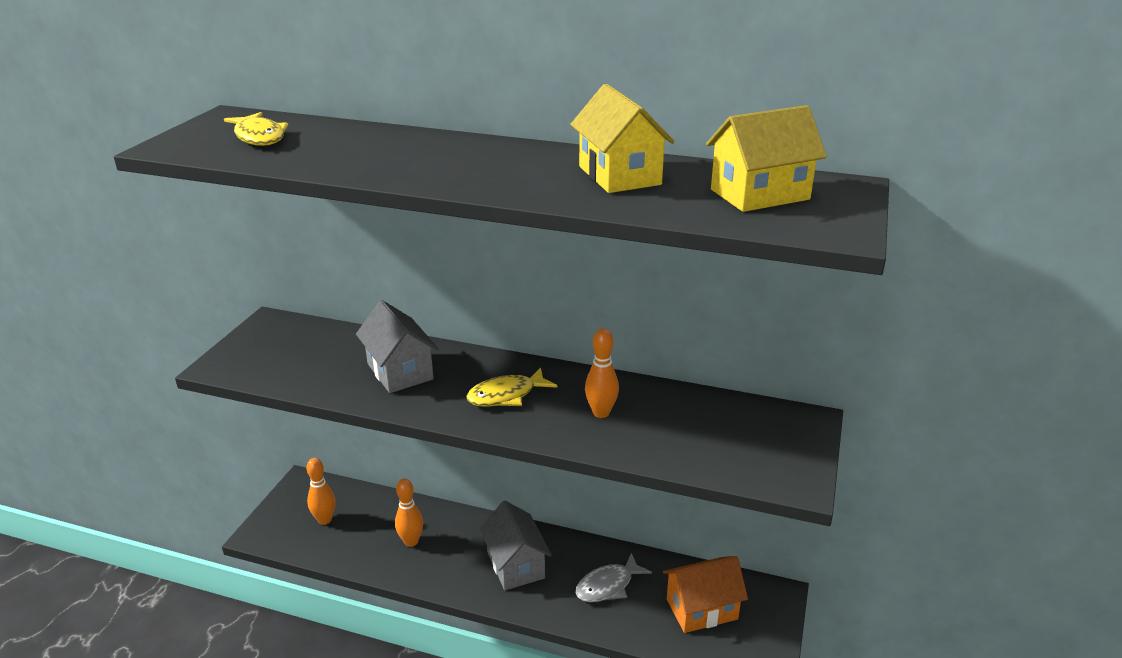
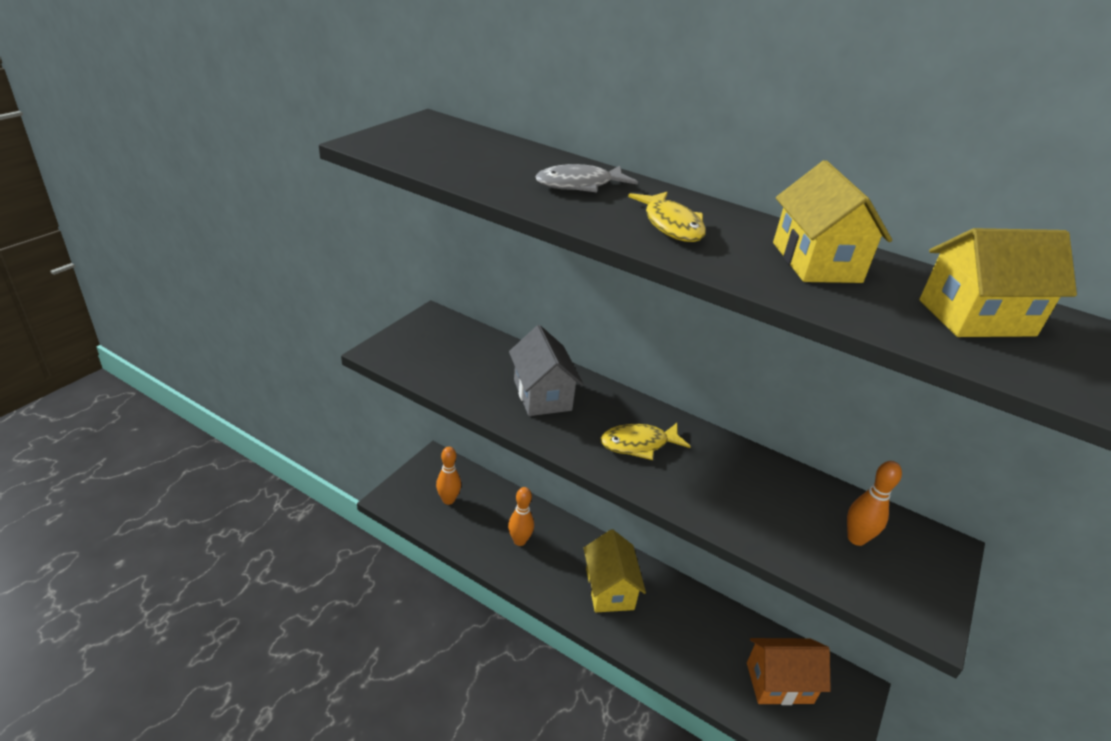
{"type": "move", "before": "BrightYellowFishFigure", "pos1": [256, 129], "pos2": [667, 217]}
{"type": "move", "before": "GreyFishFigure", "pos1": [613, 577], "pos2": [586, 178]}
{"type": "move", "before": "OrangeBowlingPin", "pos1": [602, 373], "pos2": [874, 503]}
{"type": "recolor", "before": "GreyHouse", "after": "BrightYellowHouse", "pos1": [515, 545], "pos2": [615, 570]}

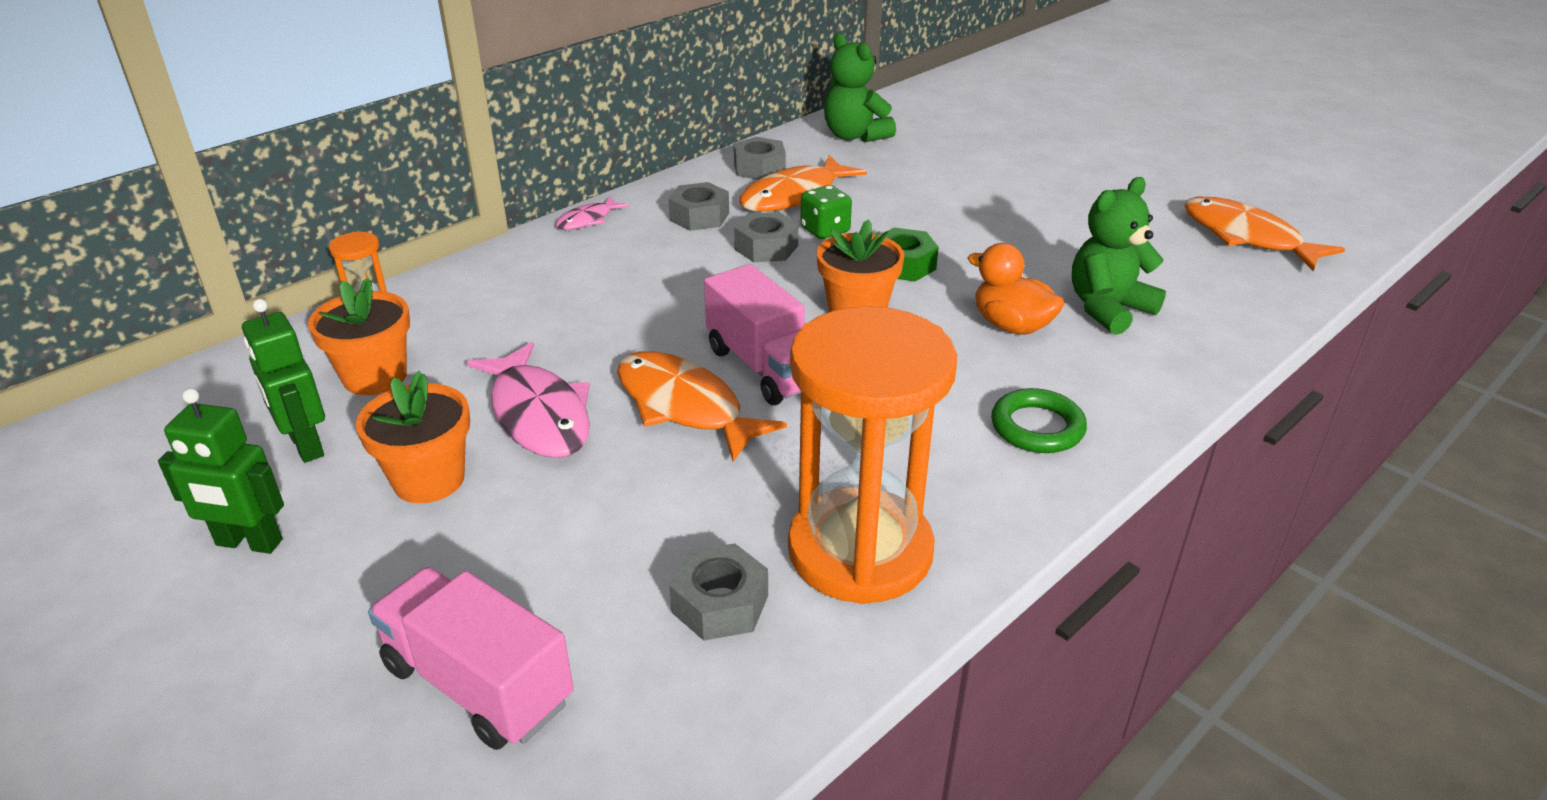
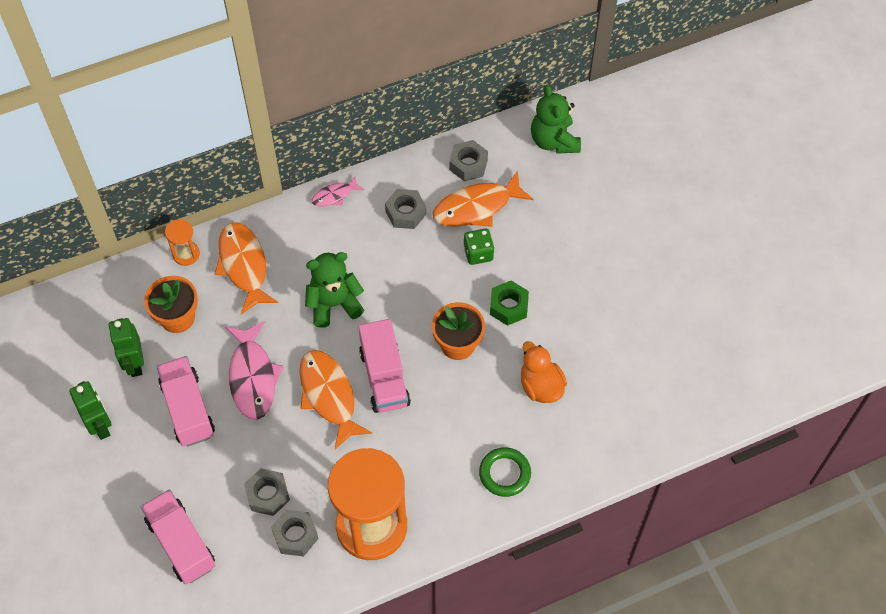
{"type": "move", "before": "GreyHexagonNut", "pos1": [766, 237], "pos2": [267, 492]}
{"type": "move", "before": "EmeraldTeddyBear", "pos1": [1119, 256], "pos2": [334, 290]}
{"type": "move", "before": "OrangeFishFigure", "pos1": [1264, 234], "pos2": [246, 268]}
{"type": "replace", "before": "OrangeFlowerPot", "after": "RosyTruck", "pos1": [413, 437], "pos2": [186, 401]}
{"type": "rotate", "before": "EmeraldRobotFigure", "pos1": [221, 471], "pos2": [90, 410], "turn": -150}

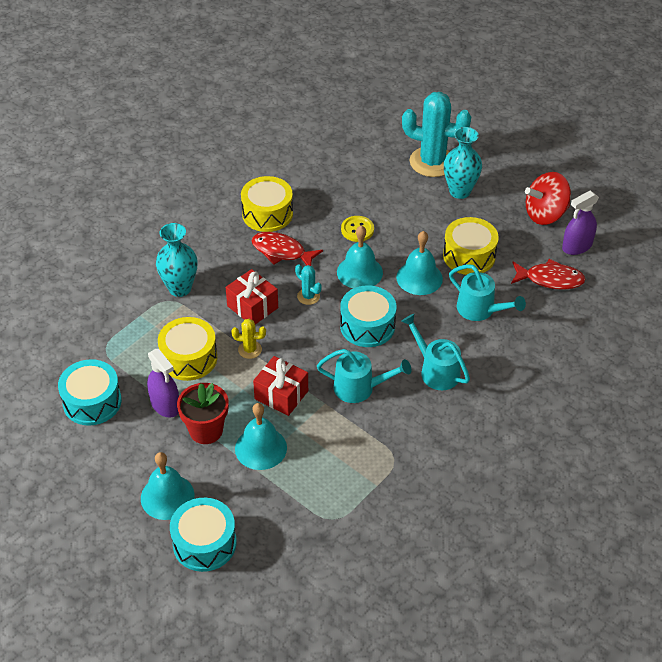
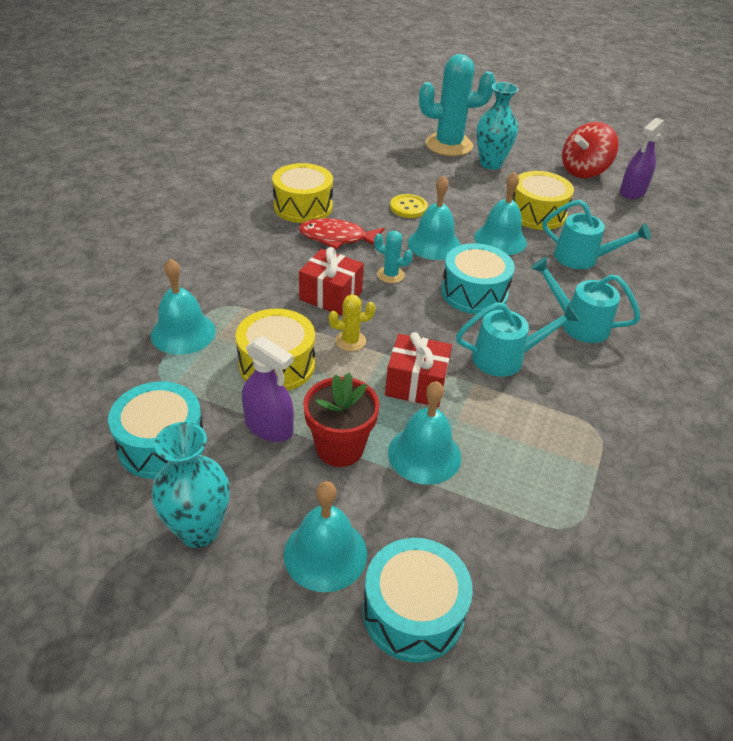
{"type": "delete", "before": "CrimsonFishFigure", "pos1": [548, 274]}
{"type": "insert", "after": "AquaSchoolBell", "pos2": [183, 306]}
{"type": "move", "before": "AquaFlowerVase", "pos1": [177, 260], "pos2": [191, 485]}

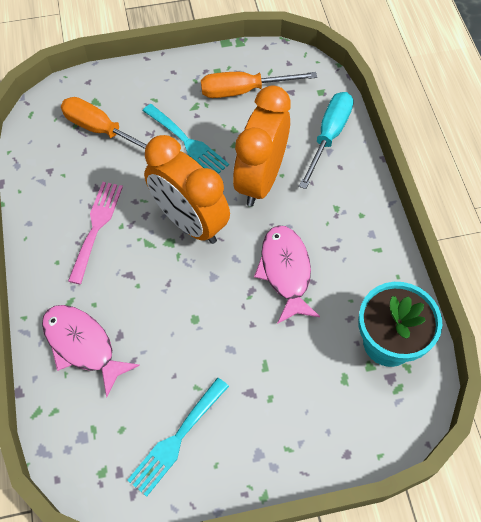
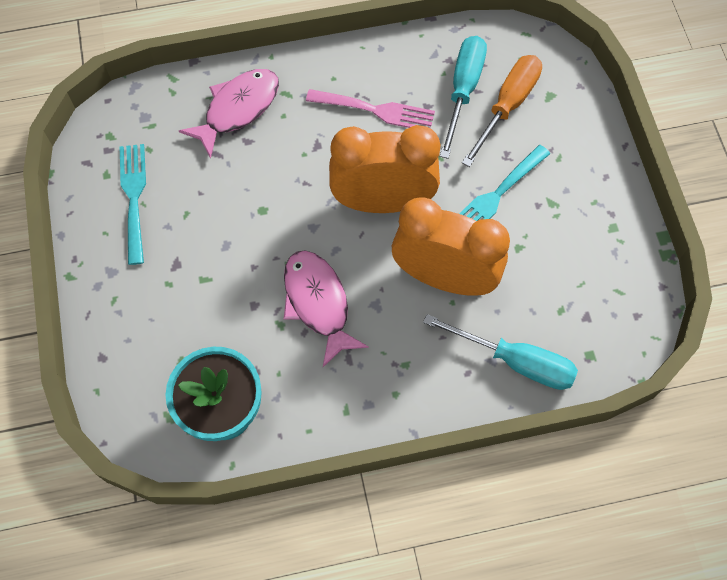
{"type": "delete", "before": "OrangeFlatScrewdriver", "pos1": [259, 85]}
{"type": "insert", "after": "AquaFlatScrewdriver", "pos2": [463, 97]}
{"type": "rotate", "before": "AquaFork", "pos1": [178, 437], "pos2": [133, 204], "turn": 45}
{"type": "rotate", "before": "OrangeAlarmClock", "pos1": [187, 189], "pos2": [385, 169], "turn": 45}
{"type": "rotate", "before": "RosyFishFigure", "pos1": [287, 274], "pos2": [326, 308], "turn": -105}

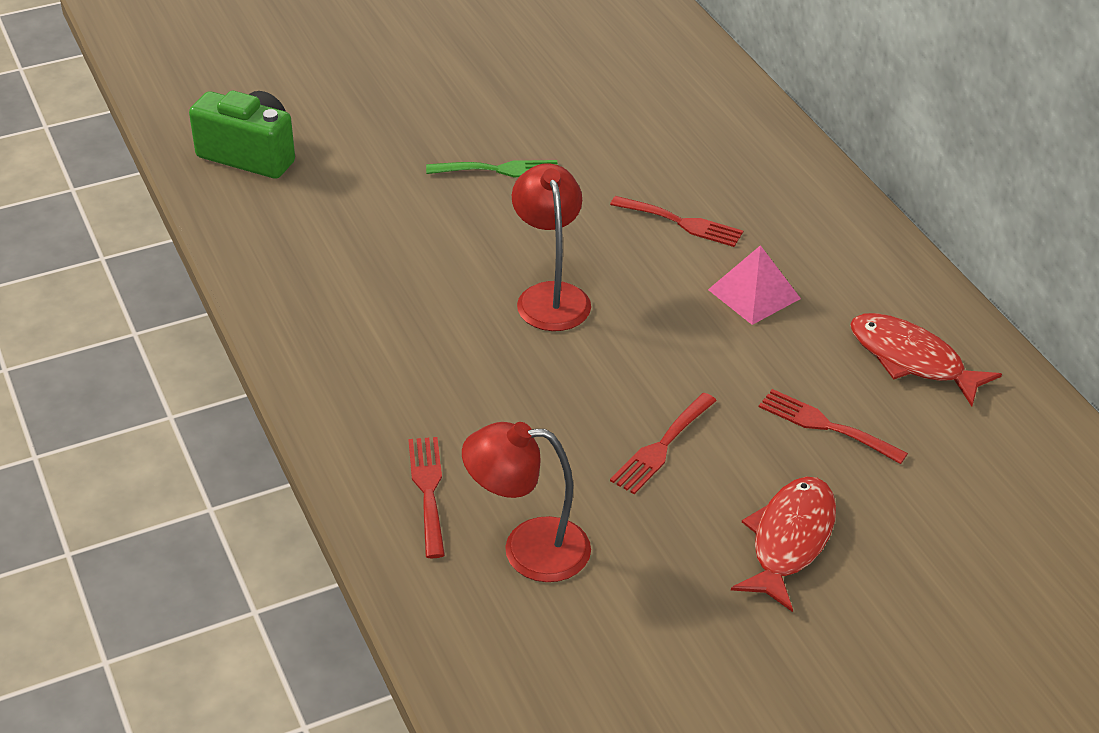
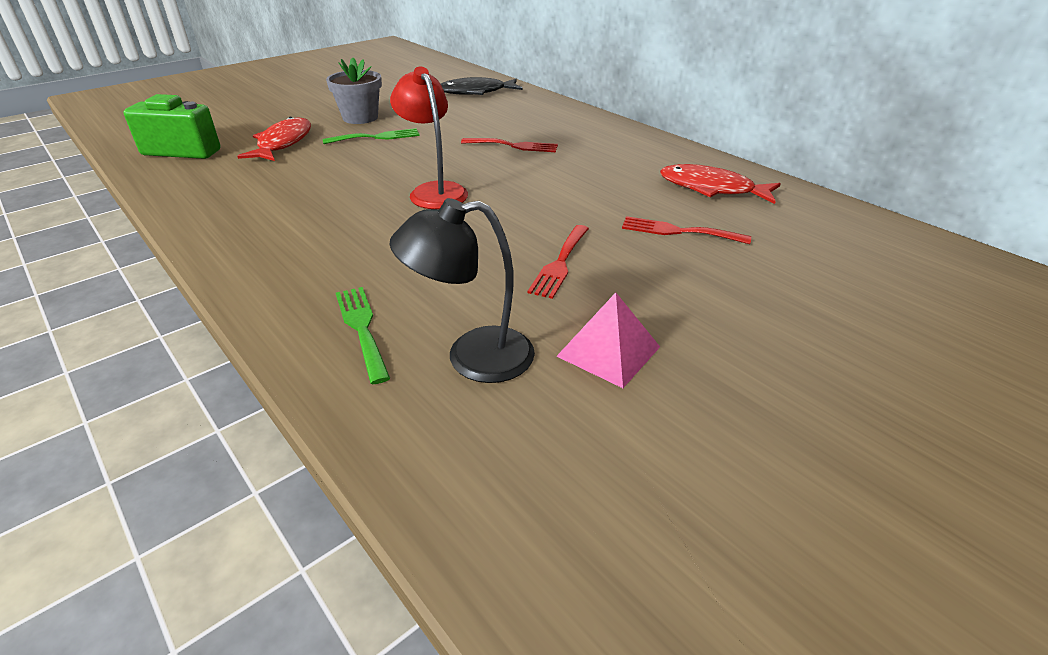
{"type": "insert", "after": "GreyFlowerPot", "pos2": [354, 90]}
{"type": "insert", "after": "EbonyFishFigure", "pos2": [481, 86]}
{"type": "move", "before": "RosyPyramid", "pos1": [754, 285], "pos2": [608, 340]}
{"type": "move", "before": "CrimsonFishFigure", "pos1": [783, 544], "pos2": [274, 139]}
{"type": "recolor", "before": "CrimsonFork", "after": "EmeraldFork", "pos1": [426, 497], "pos2": [363, 335]}
{"type": "recolor", "before": "CrimsonLamp", "after": "EbonyLamp", "pos1": [526, 502], "pos2": [462, 290]}

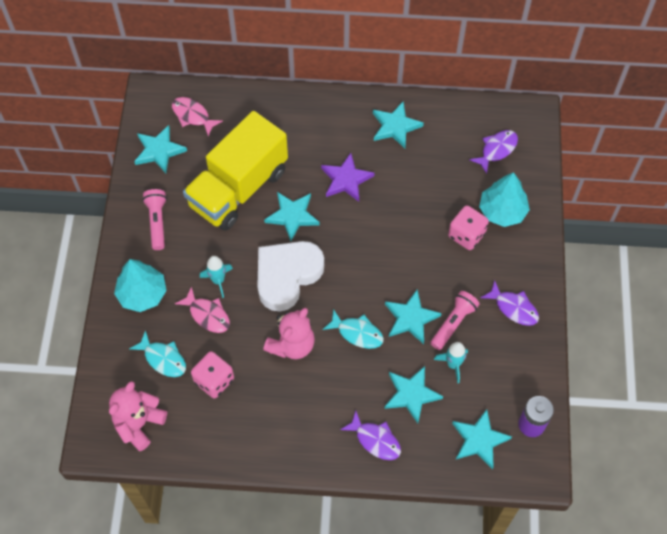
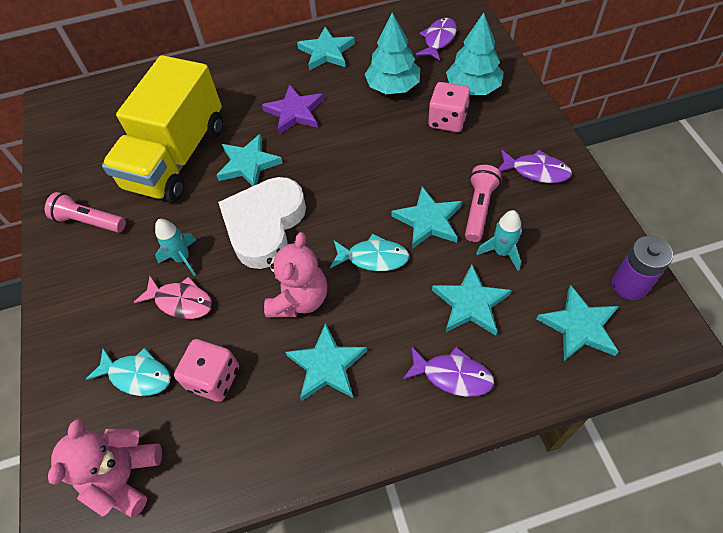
{"type": "delete", "before": "RosyFishFigure", "pos1": [197, 116]}
{"type": "move", "before": "AquaFirTree", "pos1": [140, 285], "pos2": [392, 53]}
{"type": "move", "before": "AquaStar", "pos1": [160, 149], "pos2": [326, 362]}
{"type": "rotate", "before": "RosyTorch", "pos1": [154, 219], "pos2": [85, 212], "turn": -45}

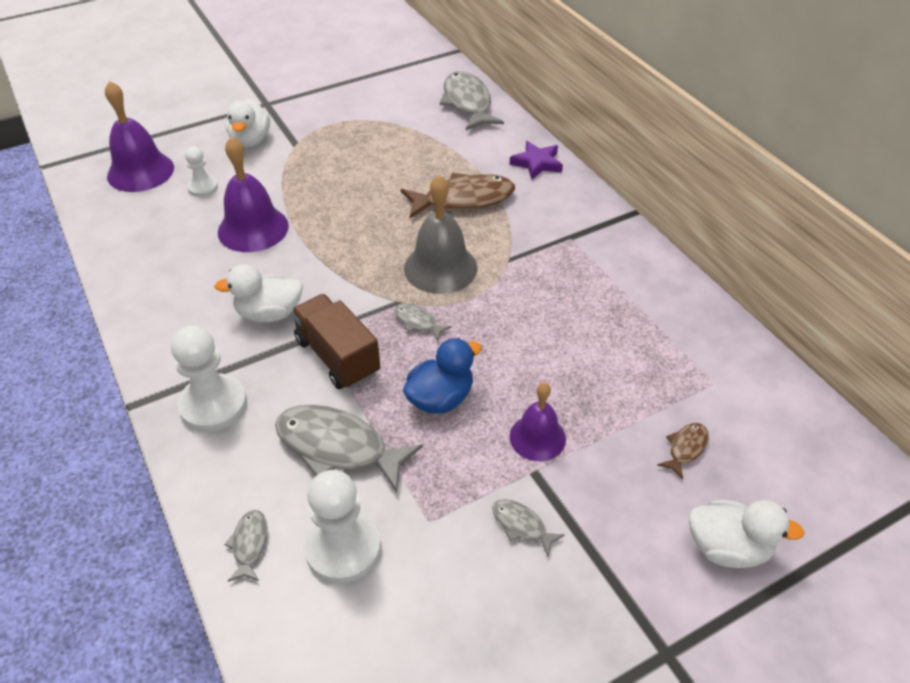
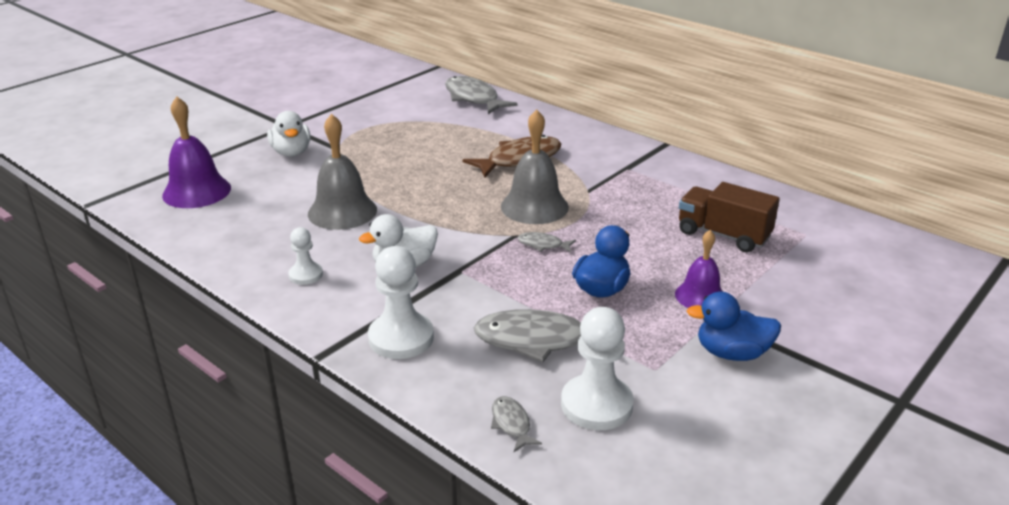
{"type": "delete", "before": "VioletStar", "pos1": [536, 160]}
{"type": "delete", "before": "BrownFishFigure", "pos1": [683, 451]}
{"type": "delete", "before": "SnowWhiteToyDuck", "pos1": [746, 534]}
{"type": "move", "before": "SnowWhiteChessPawn", "pos1": [201, 172], "pos2": [305, 256]}
{"type": "move", "before": "BrownTruck", "pos1": [336, 341], "pos2": [729, 217]}
{"type": "replace", "before": "GreyFishFigure", "after": "RoyalBlueToyDuck", "pos1": [528, 527], "pos2": [734, 326]}
{"type": "recolor", "before": "VioletSchoolBell", "after": "GreySchoolBell", "pos1": [253, 194], "pos2": [342, 172]}

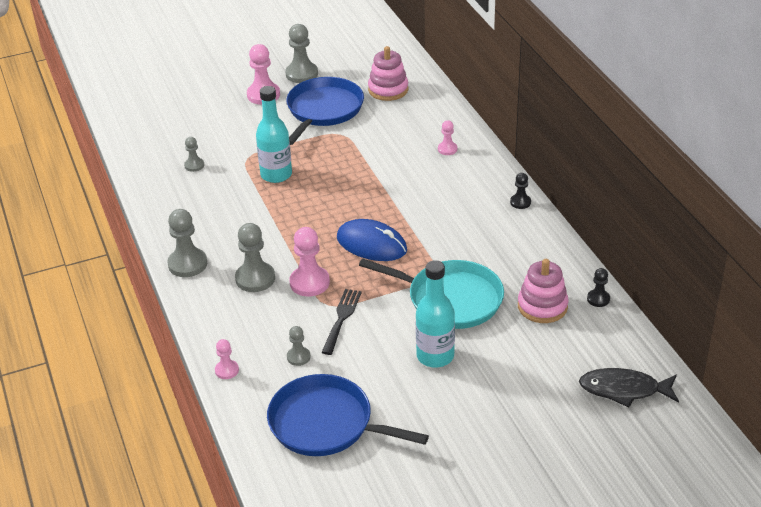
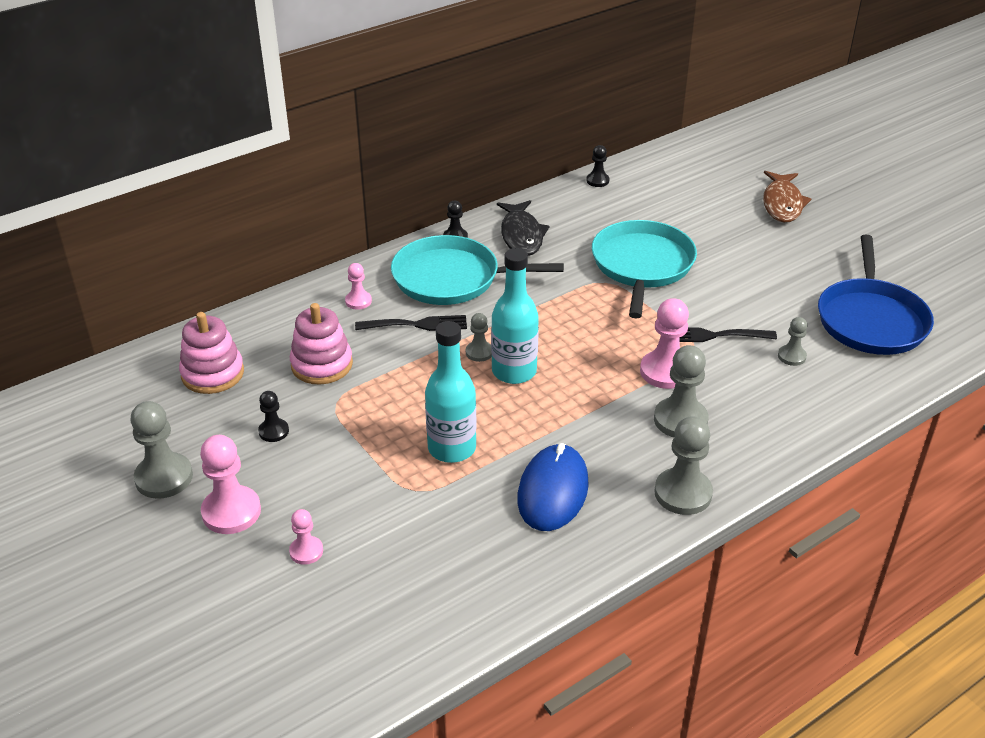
{"type": "insert", "after": "EbonyFork", "pos2": [411, 323]}
{"type": "insert", "after": "AquaPan", "pos2": [477, 270]}
{"type": "insert", "after": "BrownFishFigure", "pos2": [787, 197]}
{"type": "move", "before": "GreyChessPawn", "pos1": [194, 154], "pos2": [479, 337]}
{"type": "move", "before": "RosyChessPawn", "pos1": [227, 359], "pos2": [306, 537]}
{"type": "move", "before": "RoyalBlueComputerMouse", "pos1": [372, 240], "pos2": [553, 487]}
{"type": "move", "before": "AquaFlask", "pos1": [435, 314], "pos2": [515, 316]}
{"type": "move", "before": "RosyStackingToy", "pos1": [543, 291], "pos2": [321, 344]}
{"type": "move", "before": "EbonyFishFigure", "pos1": [629, 388], "pos2": [523, 228]}
{"type": "replace", "before": "RoyalBluePan", "after": "EbonyChessPawn", "pos1": [325, 111], "pos2": [273, 416]}

